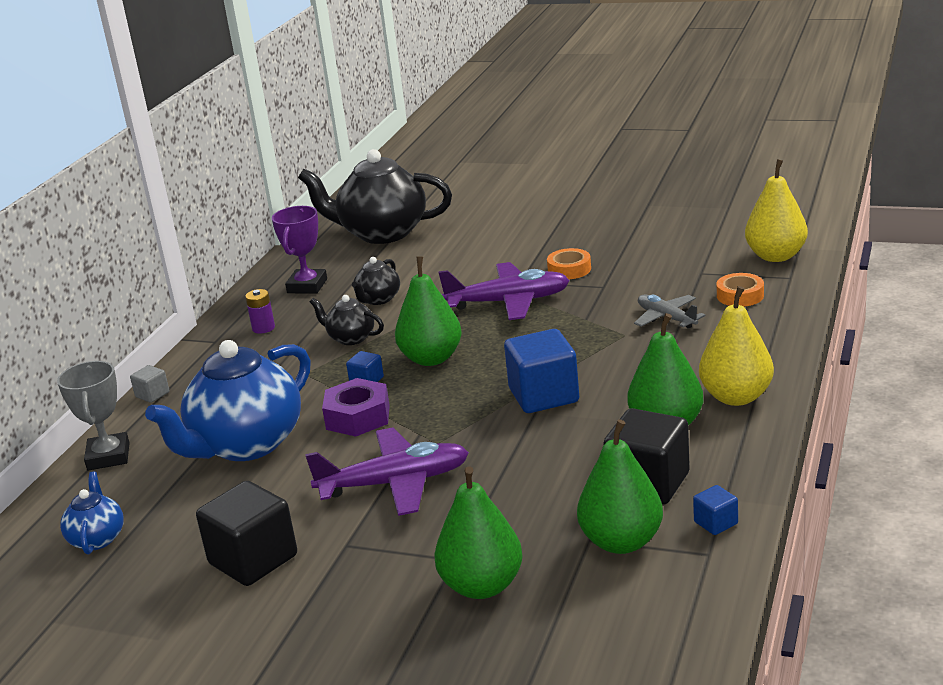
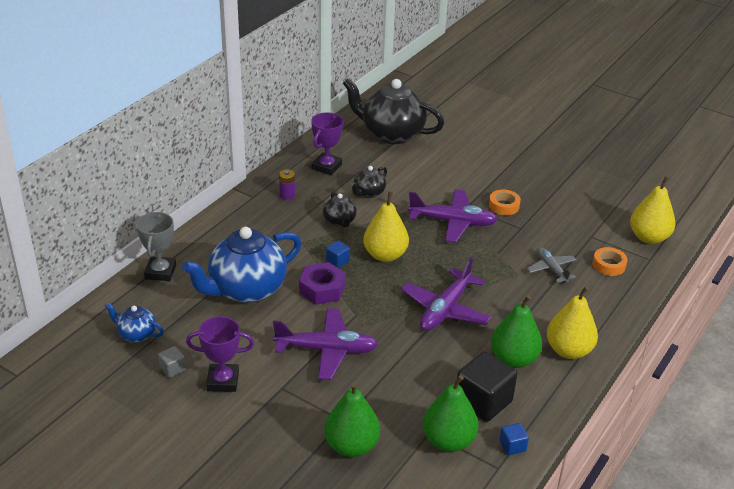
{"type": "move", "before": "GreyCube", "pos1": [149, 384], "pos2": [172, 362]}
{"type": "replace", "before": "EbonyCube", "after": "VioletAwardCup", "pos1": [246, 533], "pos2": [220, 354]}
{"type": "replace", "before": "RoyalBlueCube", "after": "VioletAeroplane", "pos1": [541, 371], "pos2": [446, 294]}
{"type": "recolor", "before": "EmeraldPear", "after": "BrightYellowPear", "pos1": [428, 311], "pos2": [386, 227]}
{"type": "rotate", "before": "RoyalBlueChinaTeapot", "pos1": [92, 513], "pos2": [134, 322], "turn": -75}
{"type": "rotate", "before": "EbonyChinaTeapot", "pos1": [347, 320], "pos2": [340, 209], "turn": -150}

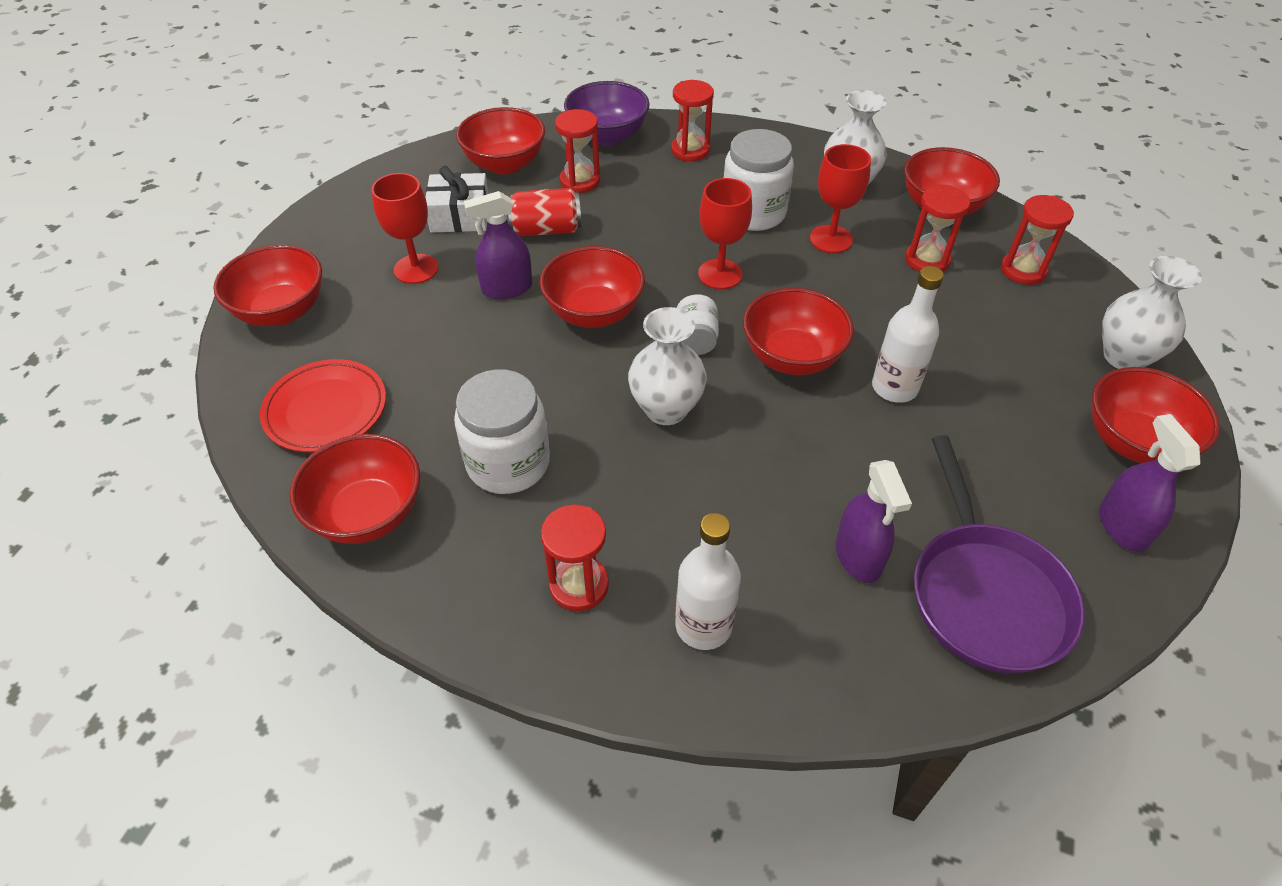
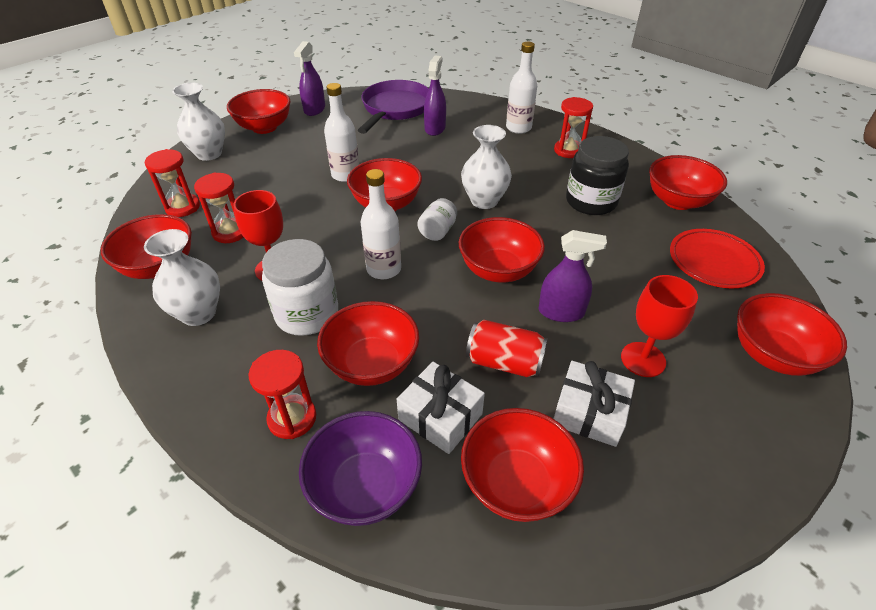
{"type": "insert", "after": "CrimsonServingBowl", "pos2": [368, 343]}
{"type": "replace", "before": "CrimsonHourglass", "after": "SnowWhiteGift", "pos1": [577, 151], "pos2": [441, 408]}
{"type": "replace", "before": "CrimsonGoblet", "after": "SnowWhiteFlask", "pos1": [725, 233], "pos2": [381, 224]}
{"type": "recolor", "before": "SnowWhiteJamJar", "after": "EbonyJamJar", "pos1": [502, 431], "pos2": [597, 175]}

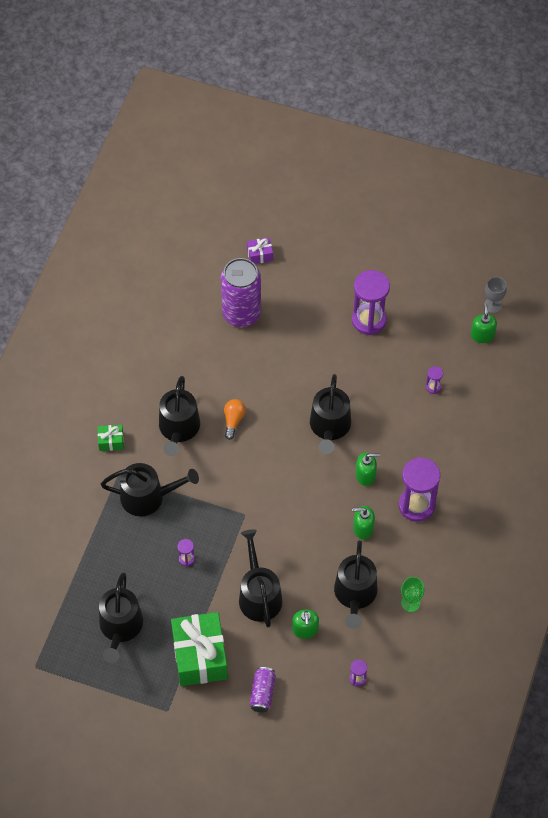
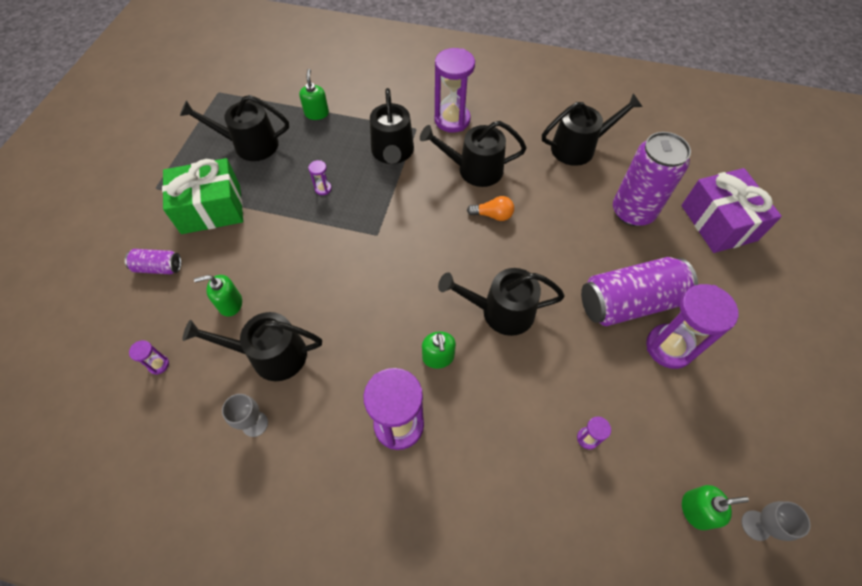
{"type": "insert", "after": "VioletCan", "pos2": [639, 291]}
{"type": "move", "before": "EbonyWateringPot", "pos1": [260, 578], "pos2": [592, 129]}
{"type": "move", "before": "EmeraldSoapPump", "pos1": [363, 522], "pos2": [314, 94]}
{"type": "replace", "before": "EmeraldGift", "after": "VioletHourglass", "pos1": [111, 438], "pos2": [454, 90]}
{"type": "recolor", "before": "EmeraldGoblet", "after": "GreyGoblet", "pos1": [412, 594], "pos2": [245, 415]}
{"type": "resize", "before": "VioletGift", "pos1": [260, 250], "pos2": [731, 210], "scale": 2.25}

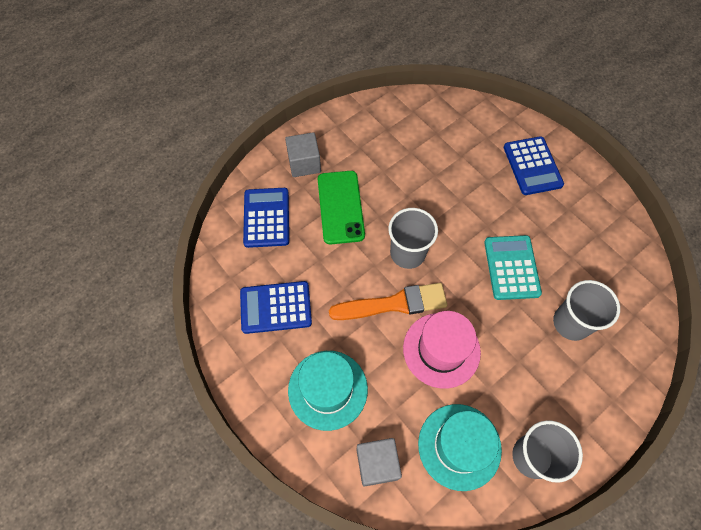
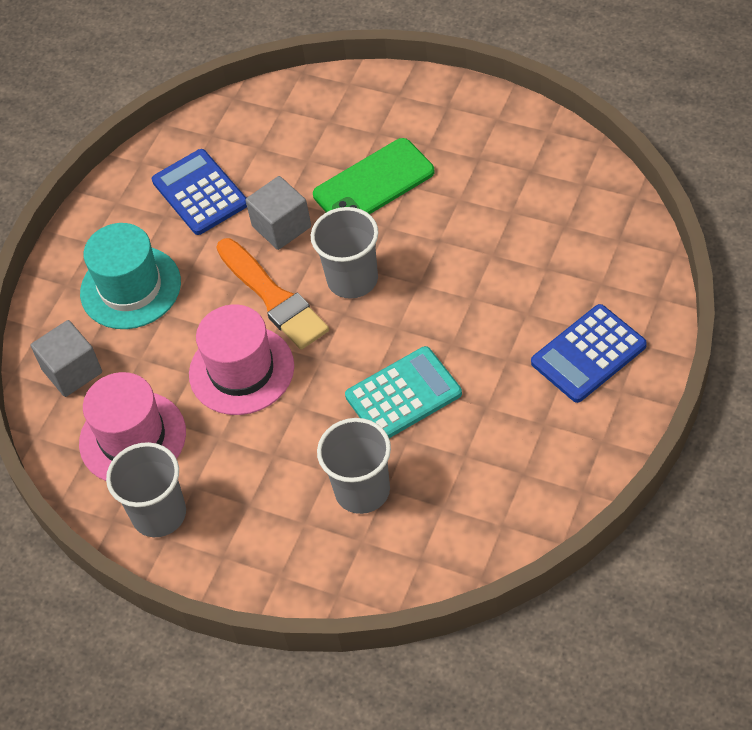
{"type": "delete", "before": "RoyalBluePocketCalculator", "pos1": [266, 218]}
{"type": "move", "before": "GreyCube", "pos1": [303, 154], "pos2": [278, 213]}
{"type": "recolor", "before": "AquaHat", "after": "RosyHat", "pos1": [460, 447], "pos2": [132, 426]}

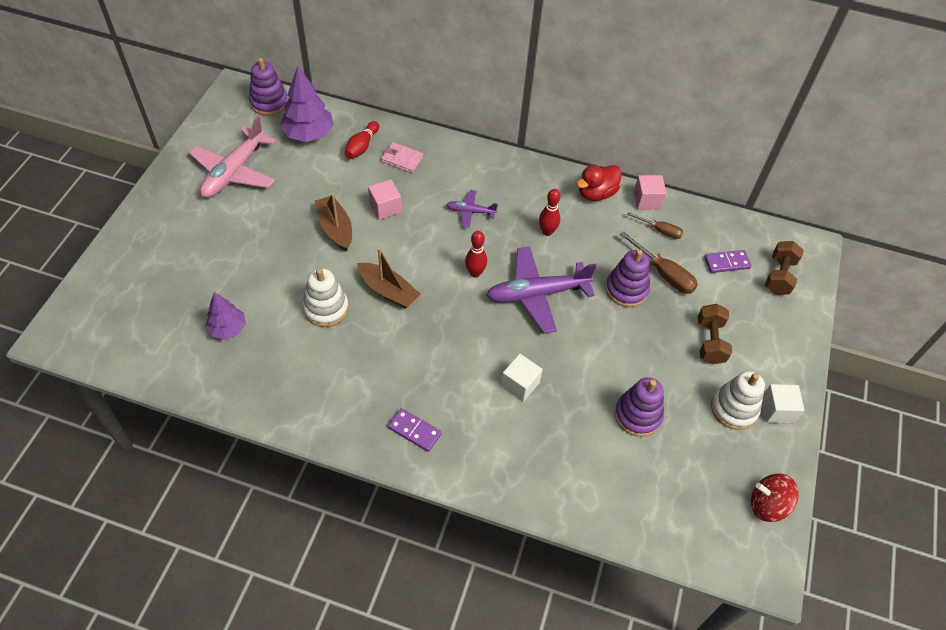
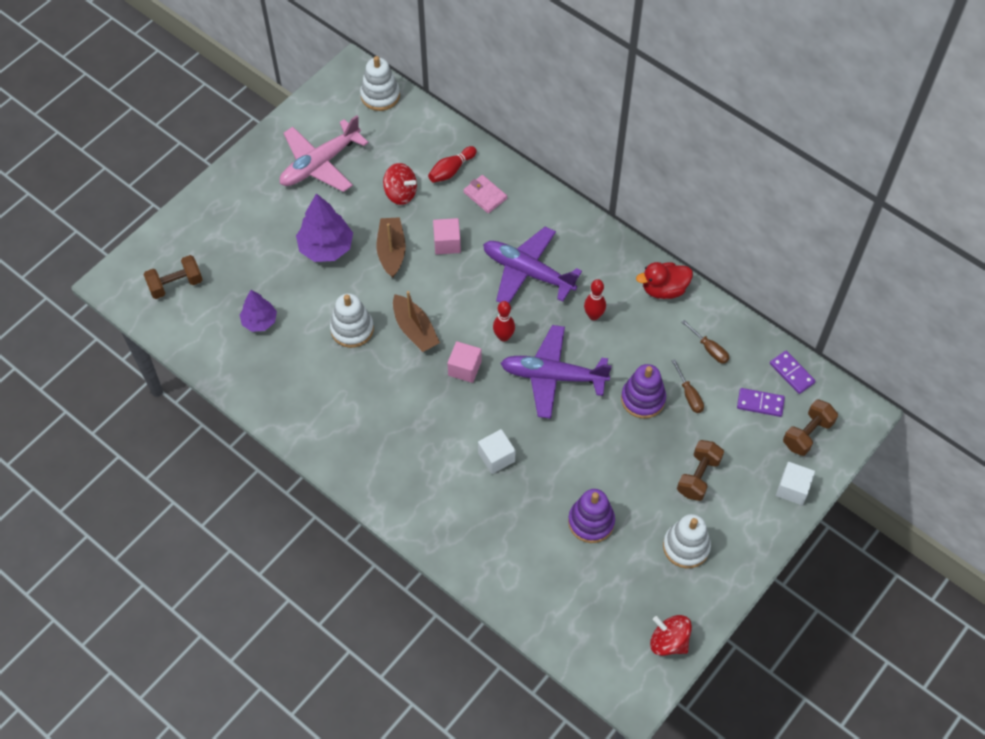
{"type": "insert", "after": "BrownHandWeight", "pos2": [173, 277]}
{"type": "insert", "after": "CrimsonSpinningTop", "pos2": [400, 184]}
{"type": "move", "before": "VioletFirTree", "pos1": [307, 104], "pos2": [324, 227]}
{"type": "move", "before": "VioletDominoPiece", "pos1": [415, 430], "pos2": [793, 372]}
{"type": "move", "before": "RosyCube", "pos1": [650, 192], "pos2": [464, 362]}
{"type": "move", "before": "SnowWhiteCube", "pos1": [783, 403], "pos2": [795, 483]}
{"type": "recolor", "before": "VioletStackingToy", "after": "SnowWhiteStackingToy", "pos1": [268, 87], "pos2": [380, 83]}
{"type": "resize", "before": "VioletAeroplane", "pos1": [472, 209], "pos2": [532, 264], "scale": 1.99}
{"type": "resize", "before": "BrownFlatScrewdriver", "pos1": [659, 262], "pos2": [687, 386], "scale": 0.64}

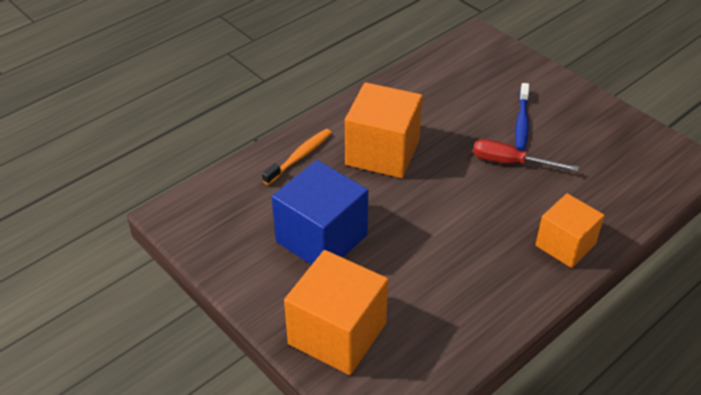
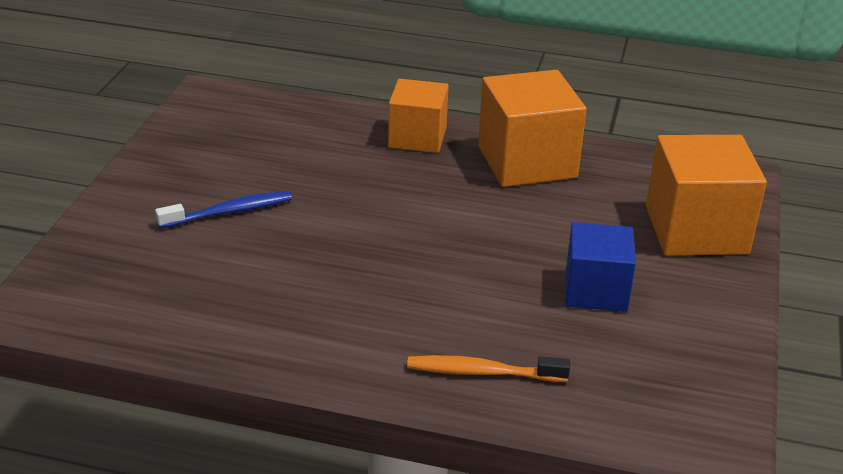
{"type": "delete", "before": "CrimsonFlatScrewdriver", "pos1": [526, 155]}
{"type": "move", "before": "OrangeCube", "pos1": [384, 130], "pos2": [532, 128]}
{"type": "resize", "before": "RoyalBlueCube", "pos1": [320, 212], "pos2": [601, 267], "scale": 0.66}

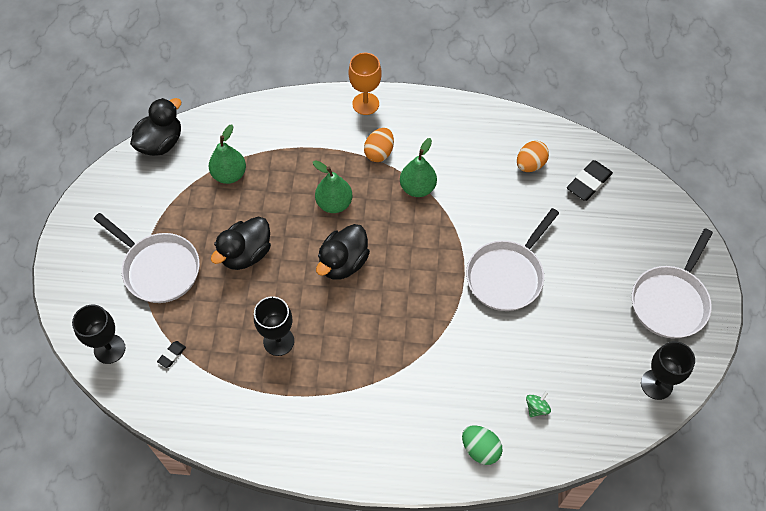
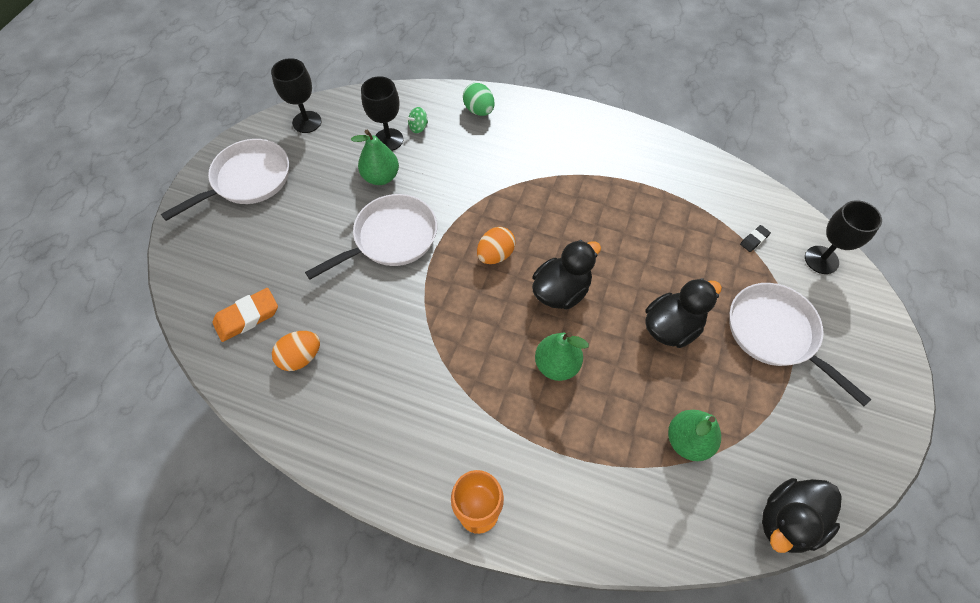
{"type": "move", "before": "EbonyGoblet", "pos1": [274, 326], "pos2": [382, 113]}
{"type": "move", "before": "OrangeEggShape", "pos1": [379, 145], "pos2": [496, 245]}
{"type": "move", "before": "EmeraldPear", "pos1": [418, 167], "pos2": [375, 157]}
{"type": "recolor", "before": "EbonyPencilEraser", "after": "OrangePencilEraser", "pos1": [590, 180], "pos2": [245, 315]}

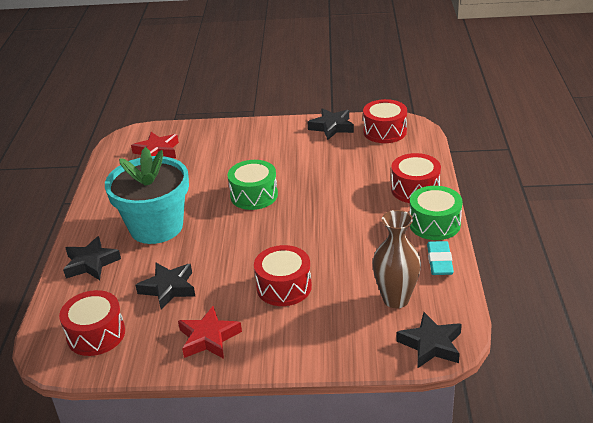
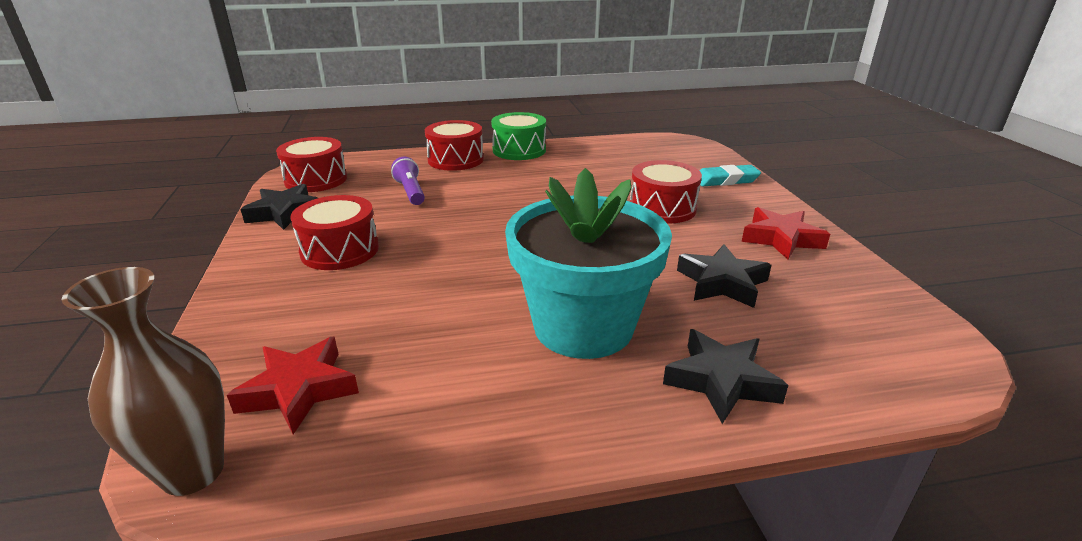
{"type": "delete", "before": "EmeraldSnareDrum", "pos1": [253, 185]}
{"type": "delete", "before": "EbonyStar", "pos1": [429, 340]}
{"type": "insert", "after": "VioletTorch", "pos2": [408, 181]}
{"type": "move", "before": "CrimsonSnareDrum", "pos1": [92, 323], "pos2": [334, 232]}
{"type": "move", "before": "BrownFlowerVase", "pos1": [396, 259], "pos2": [143, 381]}
{"type": "move", "before": "AquaPencilEraser", "pos1": [440, 258], "pos2": [730, 175]}

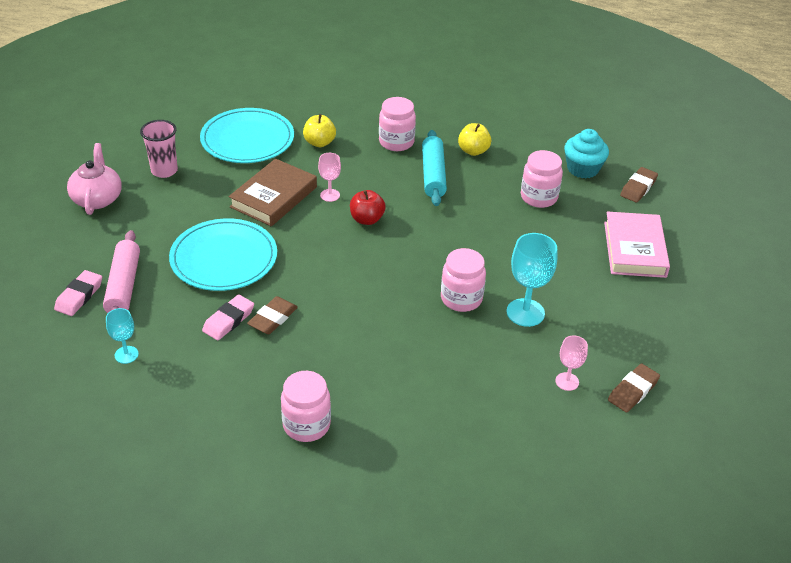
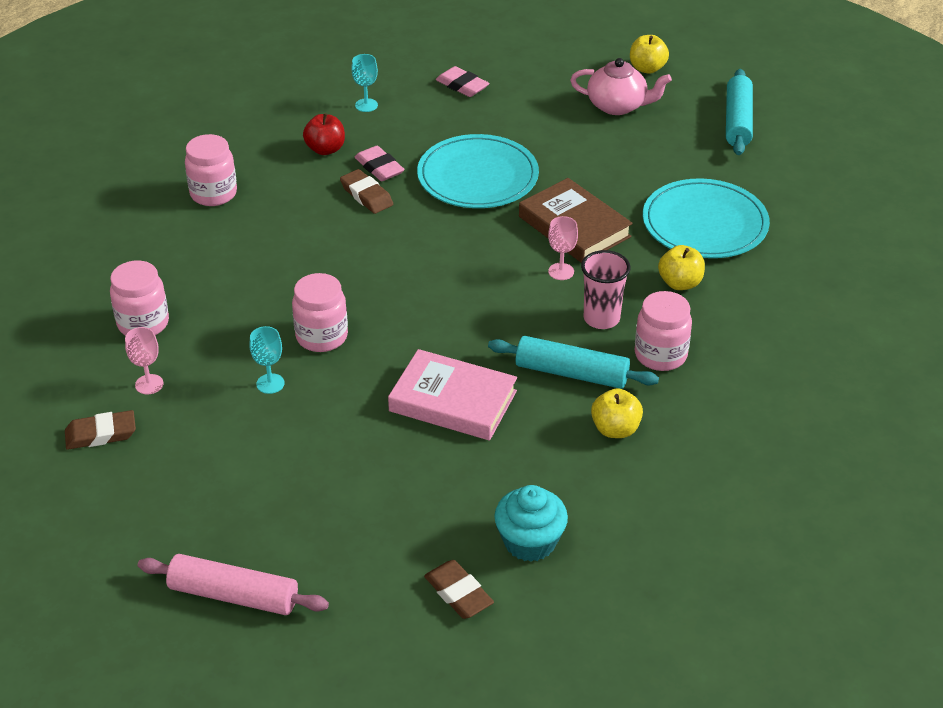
{"type": "insert", "after": "BrightYellowApple", "pos2": [649, 54]}
{"type": "insert", "after": "AquaDoughRoller", "pos2": [739, 112]}
{"type": "move", "before": "RosyDoughRoller", "pos1": [121, 271], "pos2": [233, 584]}
{"type": "move", "before": "RosyBeaker", "pos1": [159, 149], "pos2": [606, 289]}
{"type": "move", "before": "CrimsonApple", "pos1": [368, 207], "pos2": [324, 134]}
{"type": "move", "before": "RosyJamJar", "pos1": [542, 179], "pos2": [139, 298]}
{"type": "move", "before": "RosyHardcover", "pos1": [637, 245], "pos2": [452, 394]}
{"type": "rotate", "before": "BrownPencilEraser", "pos1": [634, 388], "pos2": [100, 430], "turn": -75}
{"type": "resize", "before": "AquaGoblet", "pos1": [531, 280], "pos2": [267, 360], "scale": 0.58}

